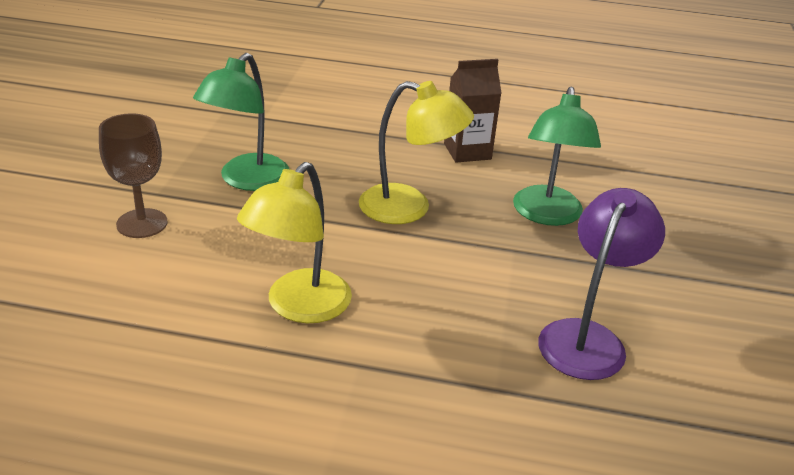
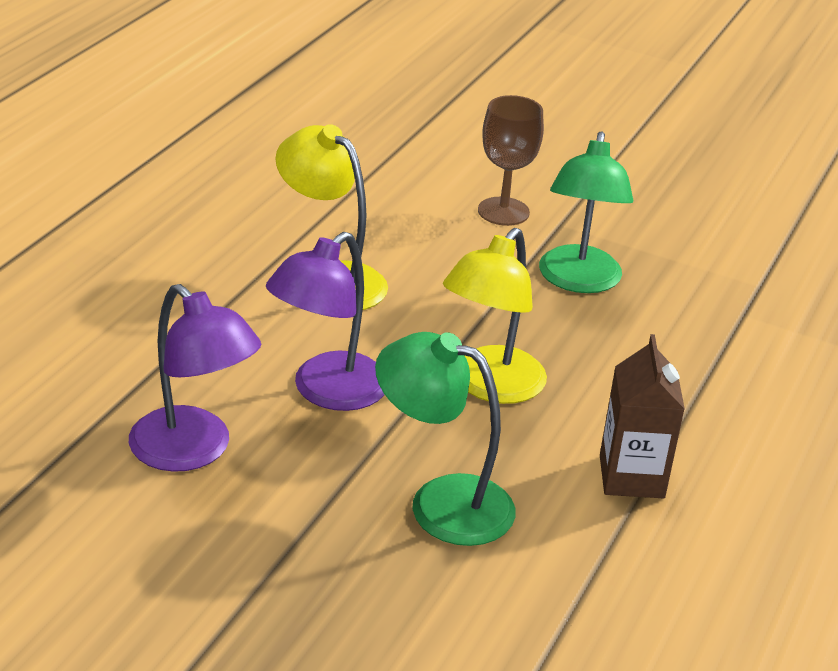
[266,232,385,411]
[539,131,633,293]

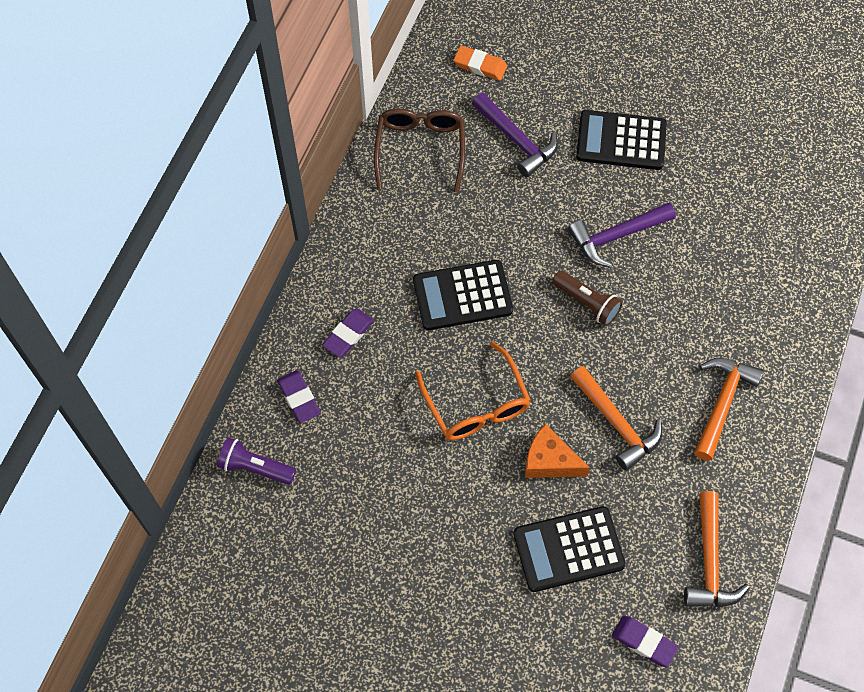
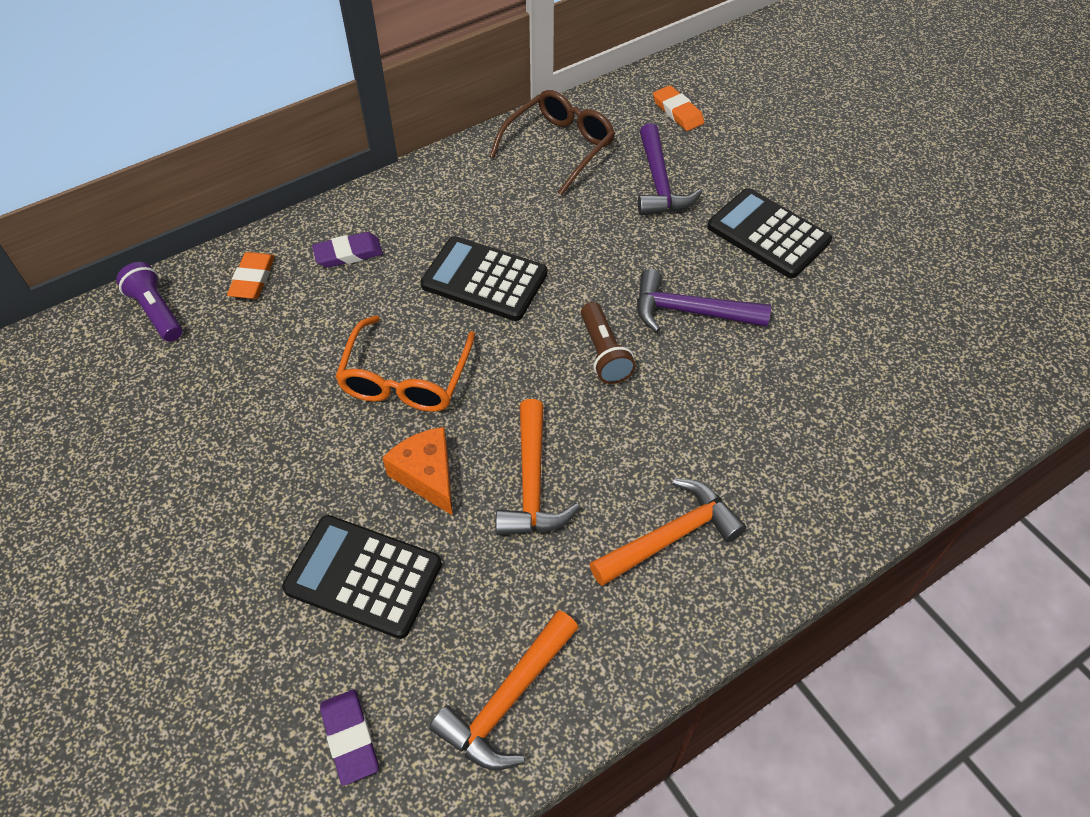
[227,252,275,299]

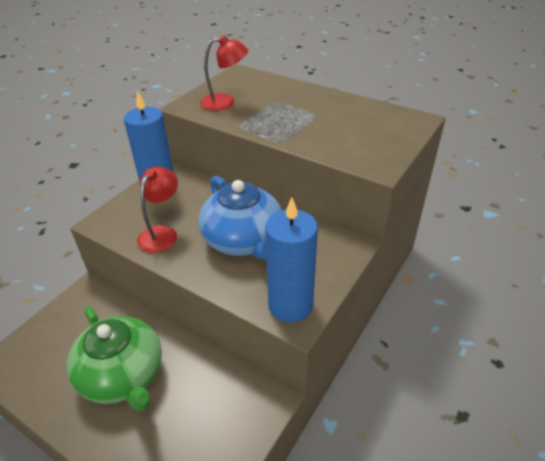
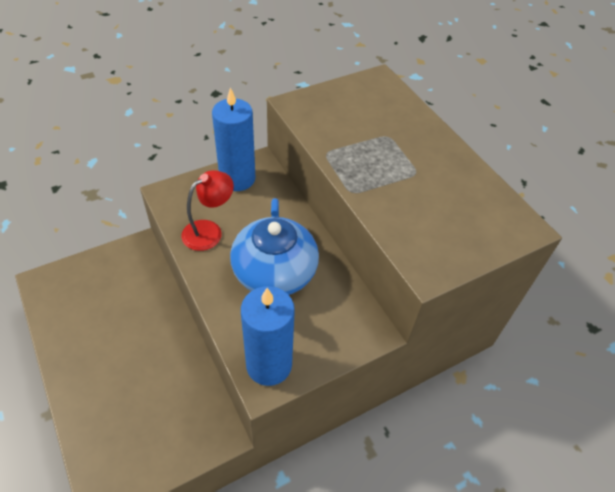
[67,306,162,411] (first image)
[200,35,248,111] (first image)

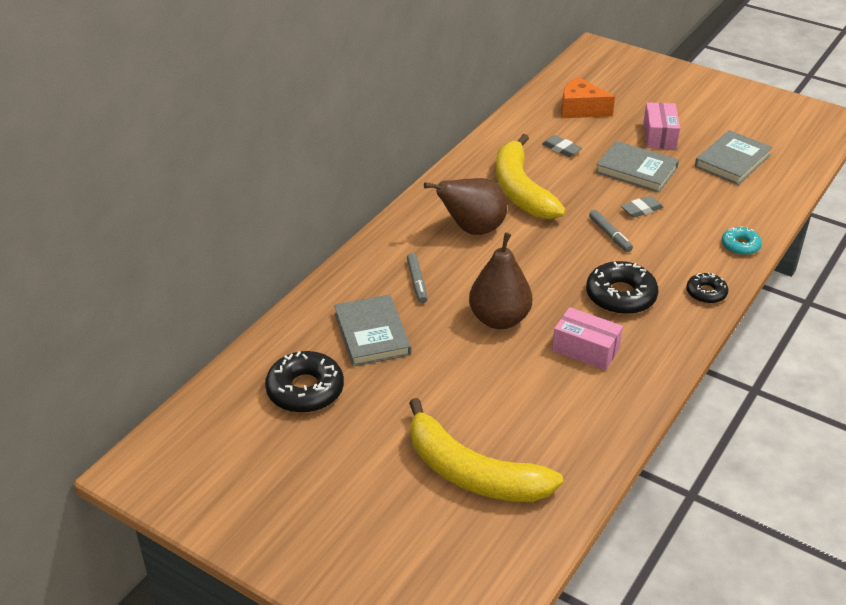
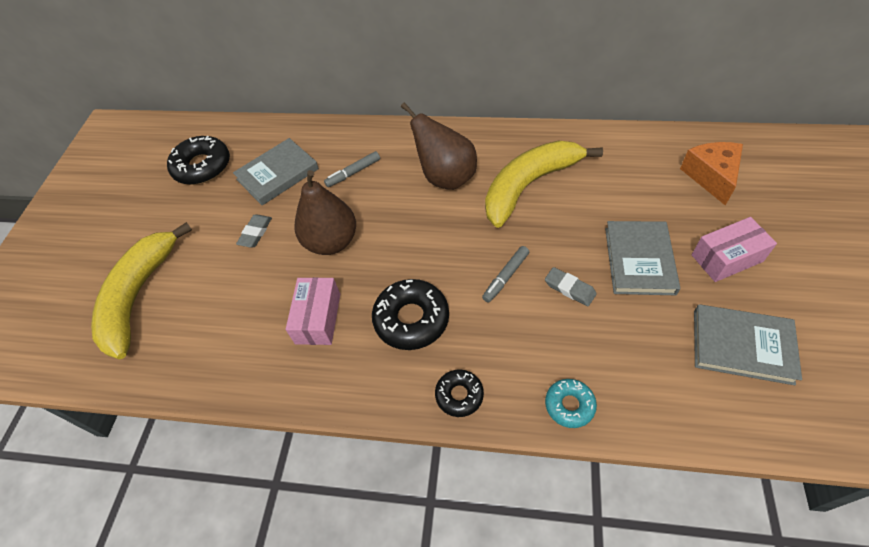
[236,215,272,247]

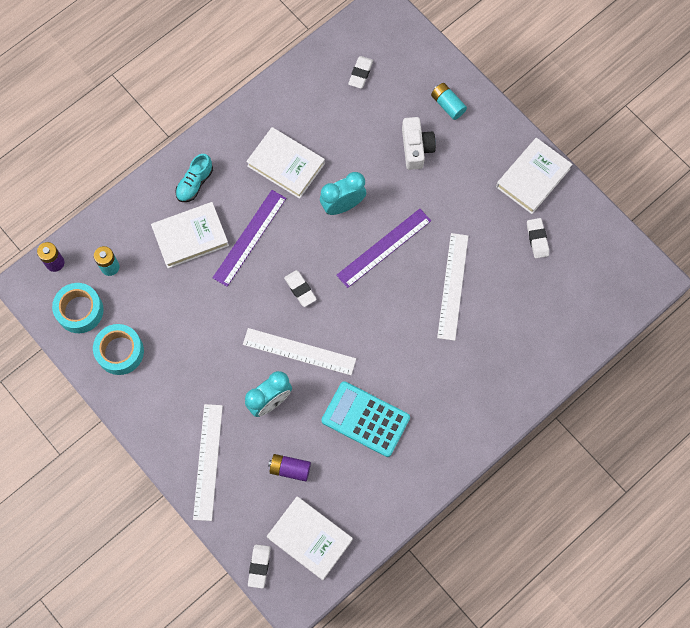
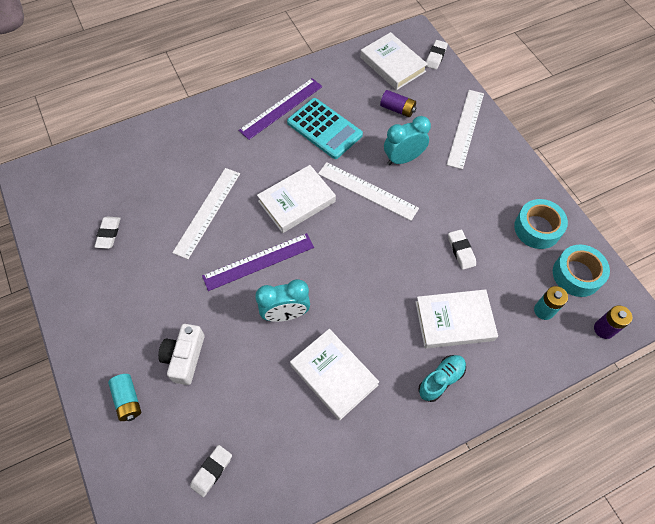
[238,78,323,140]
[448,229,476,270]
[257,165,336,233]

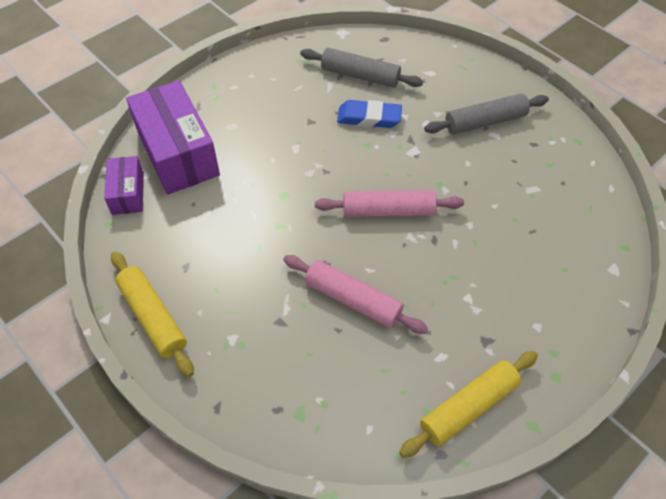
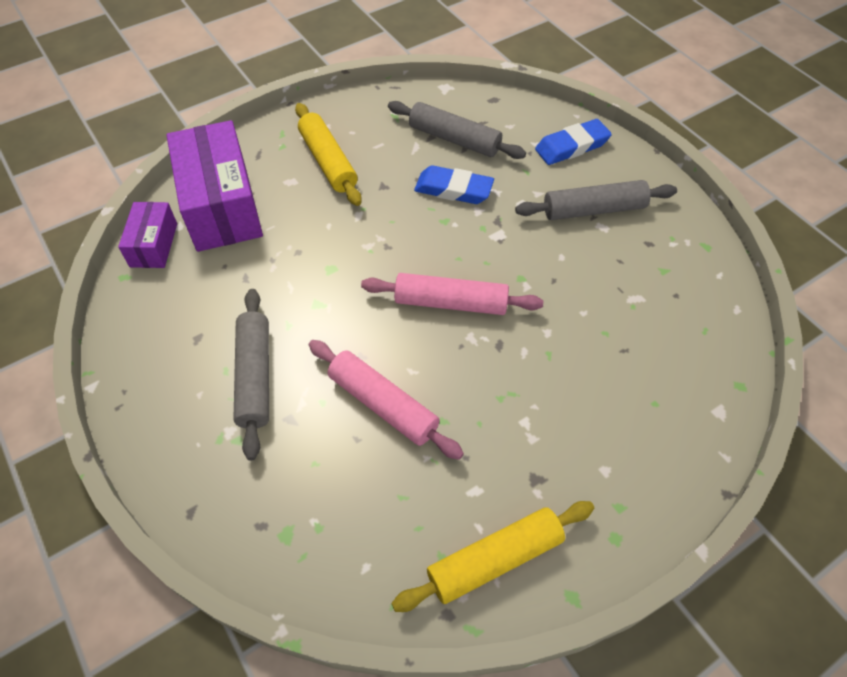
[233,289,269,461]
[535,119,612,165]
[295,103,362,206]

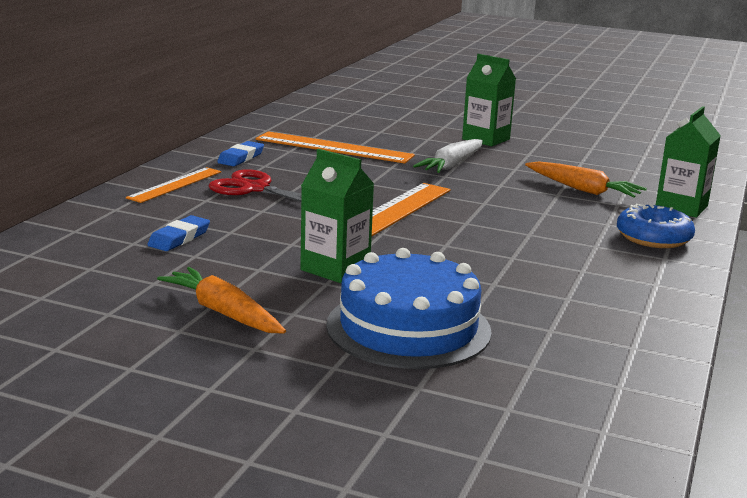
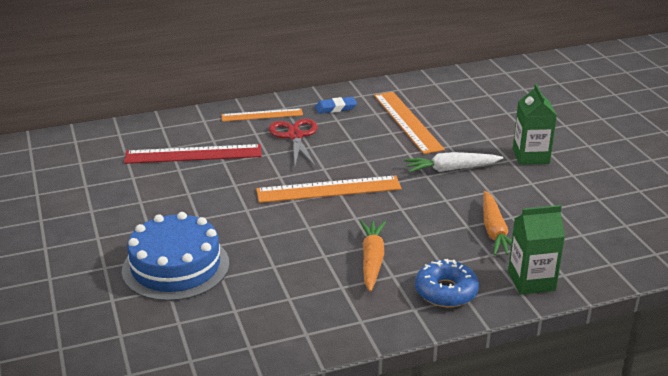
[300,149,374,283] (first image)
[360,221,386,292]
[124,144,262,164]

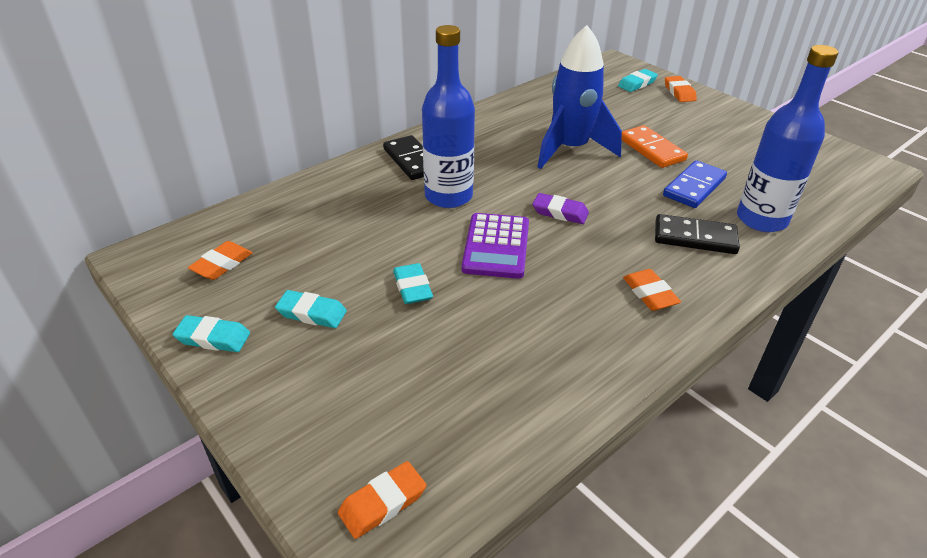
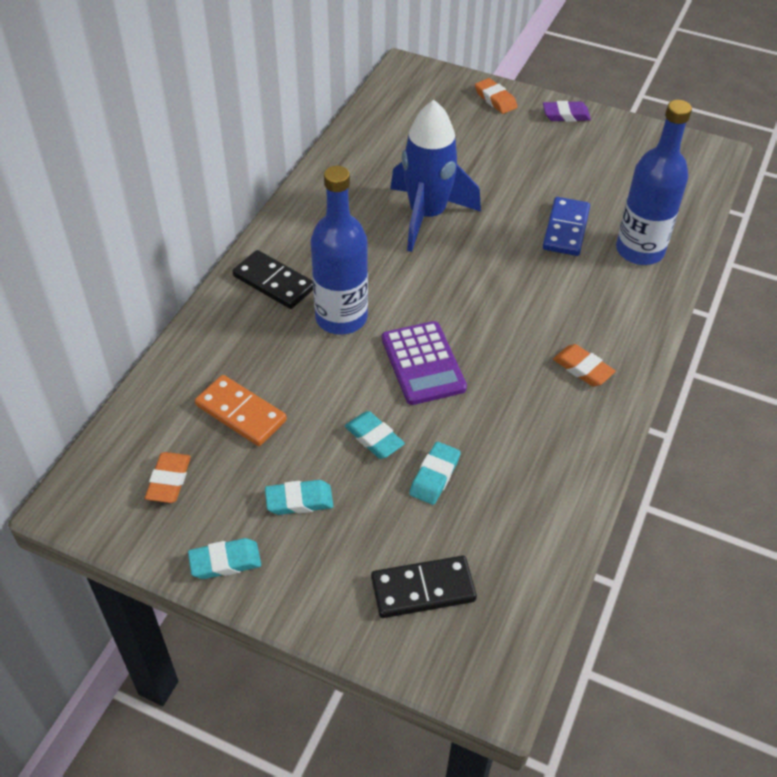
[338,461,426,539] (first image)
[543,101,591,122]
[409,442,461,505]
[195,375,287,446]
[371,556,477,618]

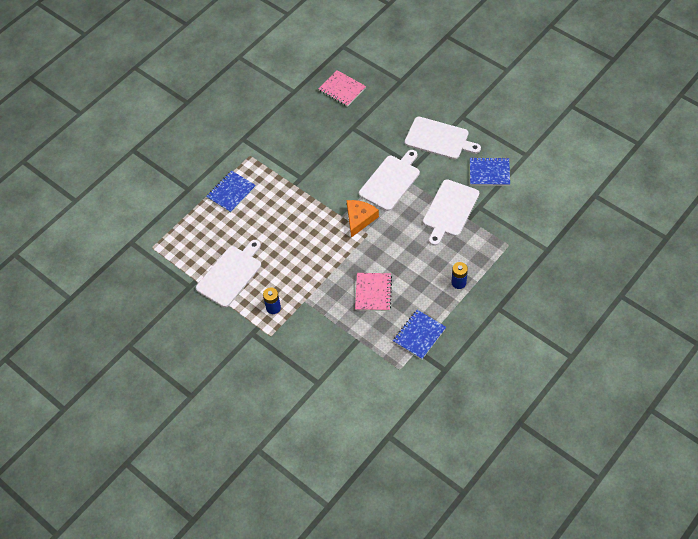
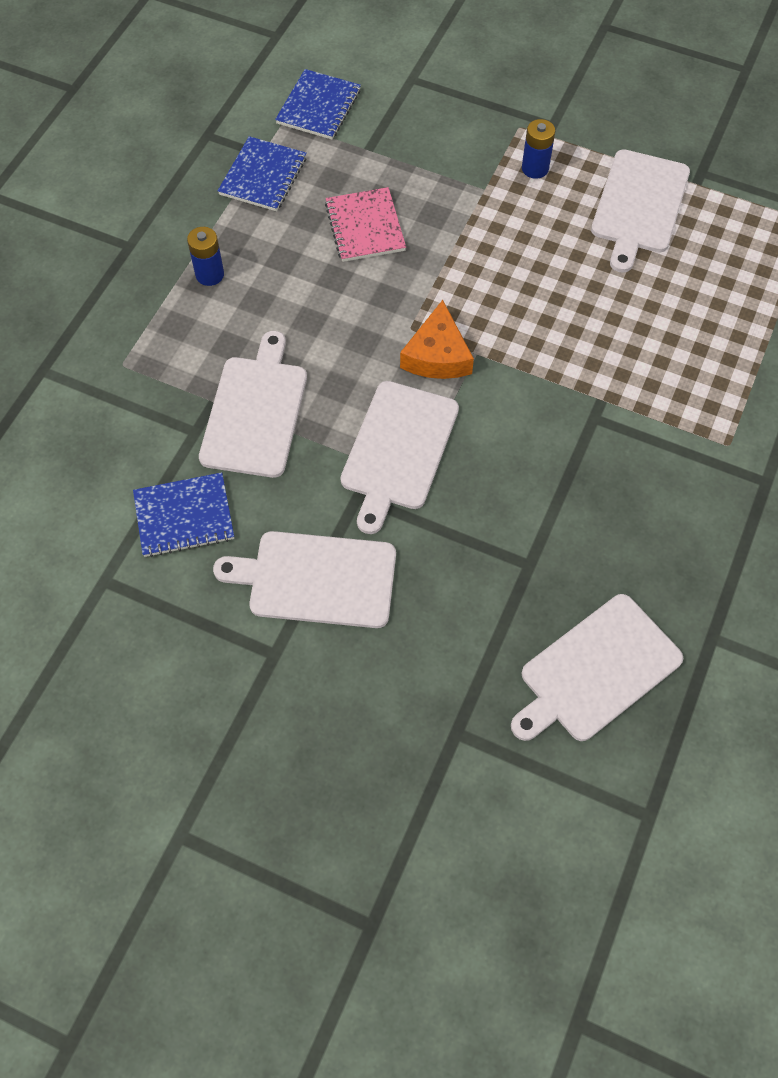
[275,69,361,140]
[511,594,683,741]

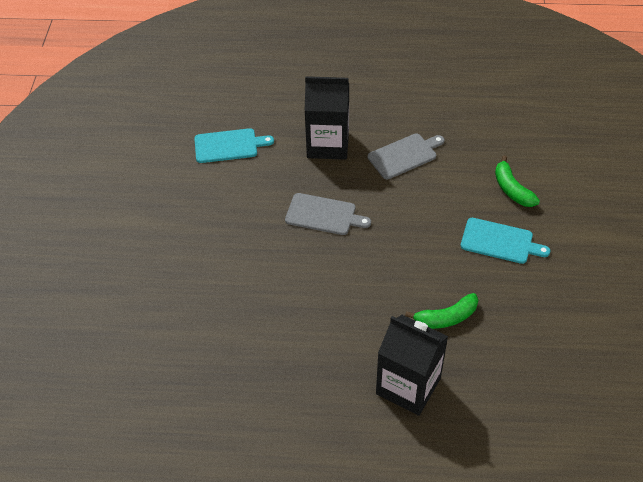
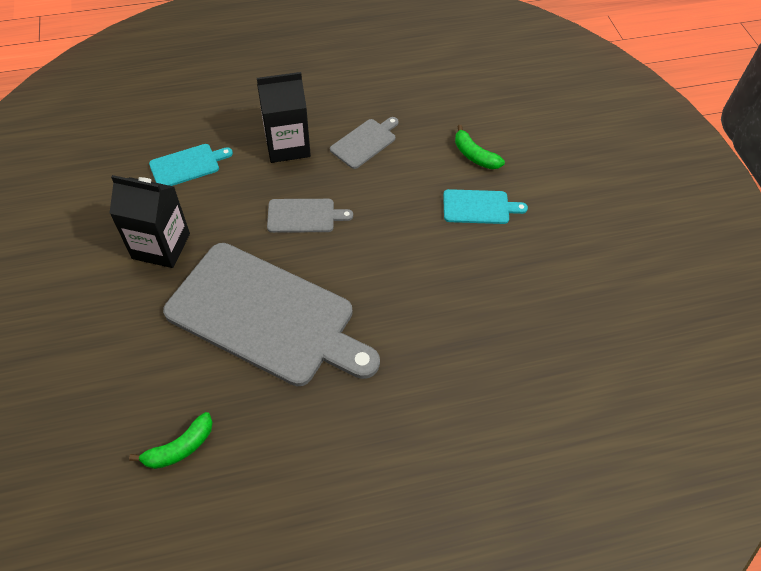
[163,243,380,386]
[110,175,190,268]
[129,412,213,469]

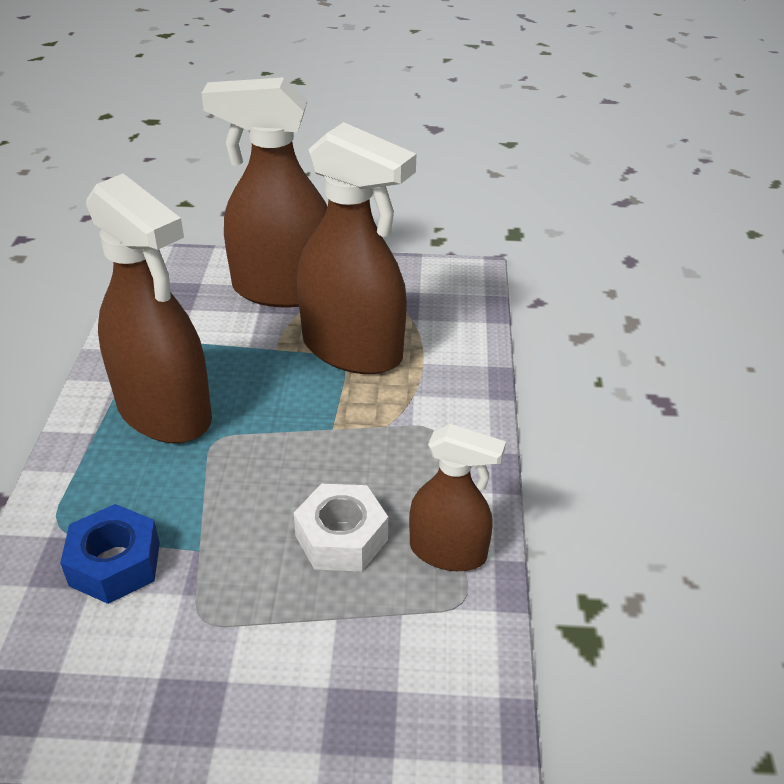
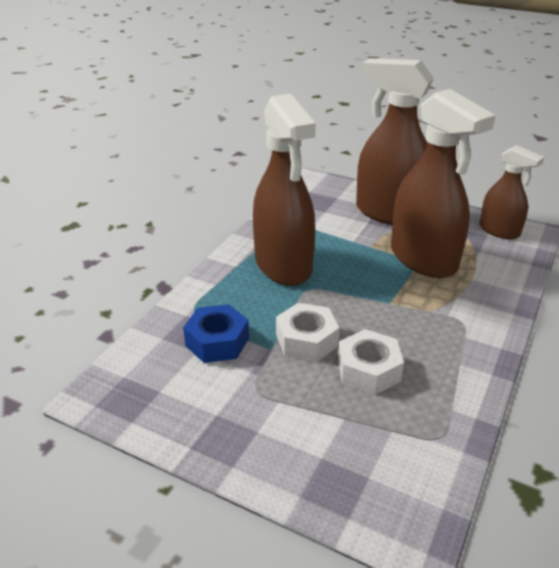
[276,303,339,362]
[480,145,544,239]

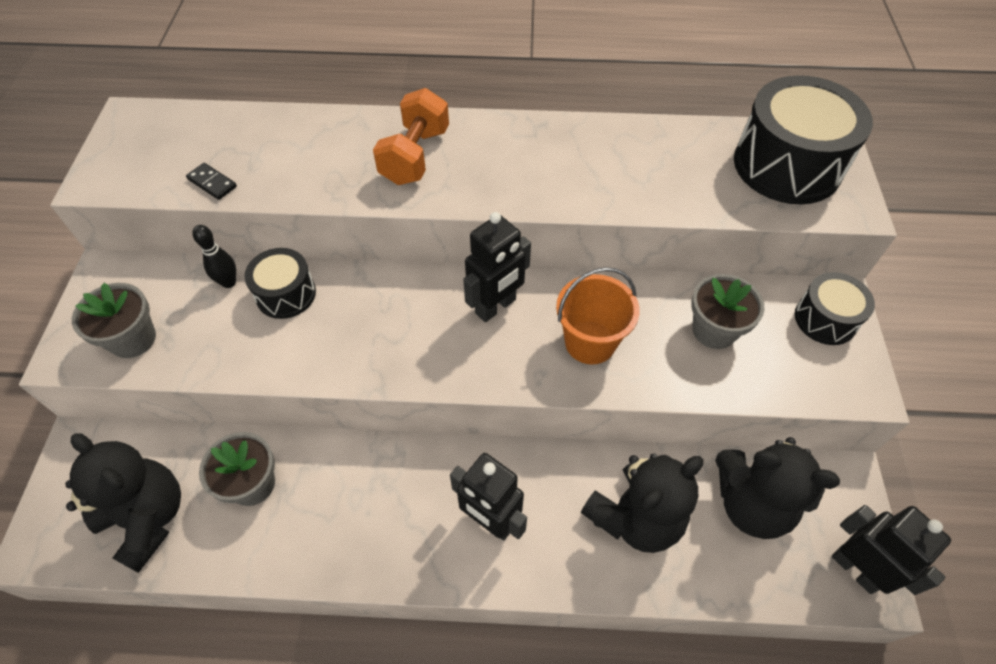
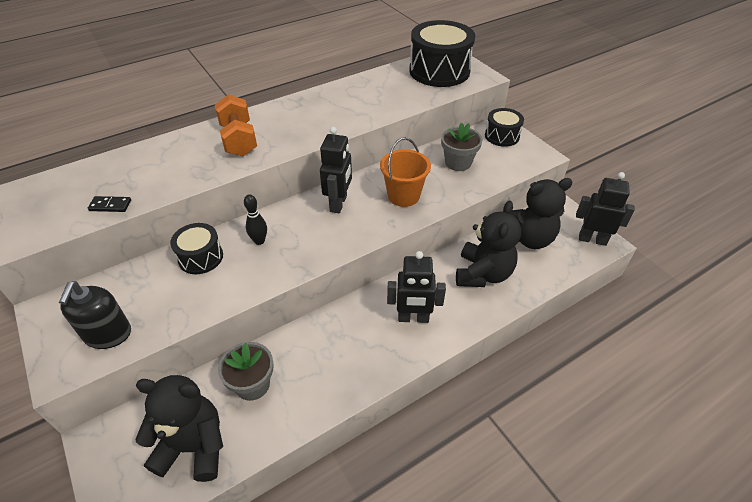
[244,194,267,245]
[59,281,131,349]

